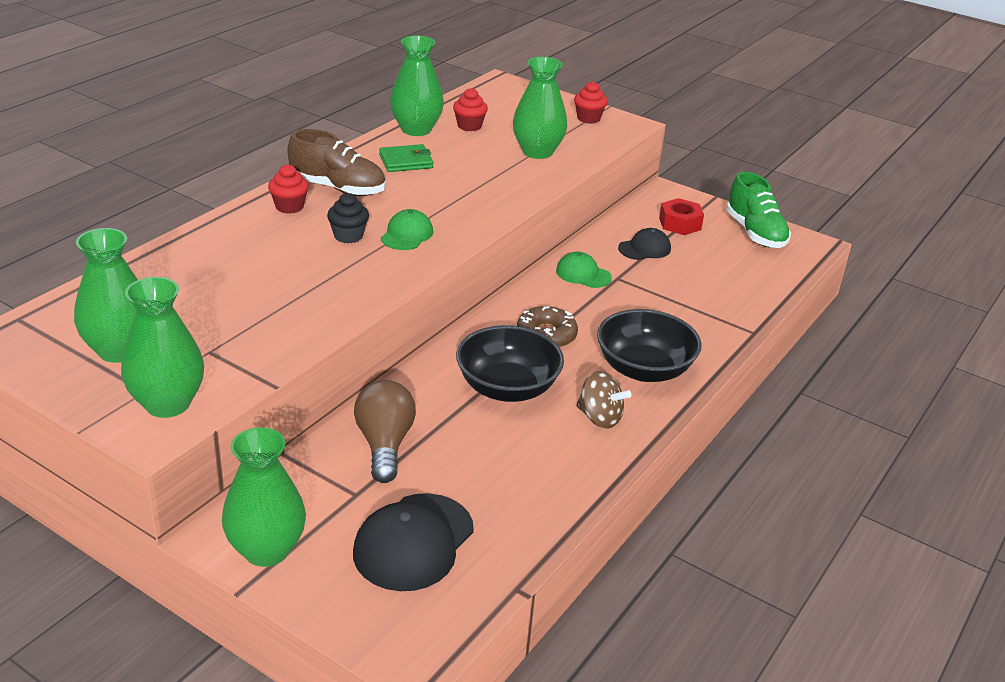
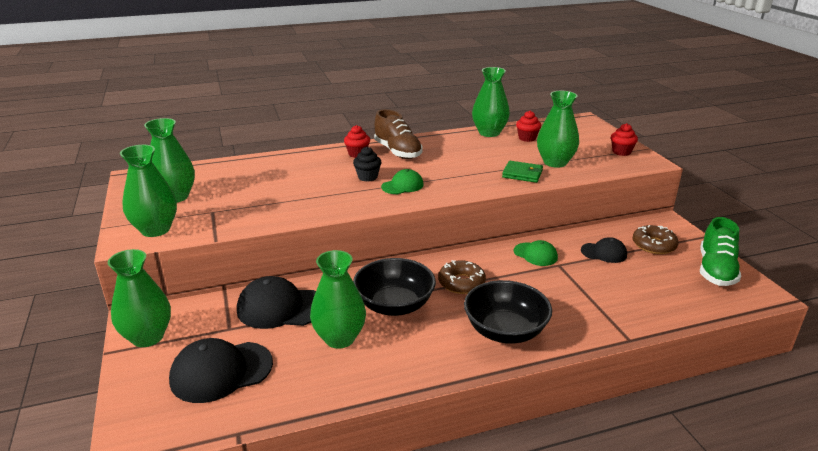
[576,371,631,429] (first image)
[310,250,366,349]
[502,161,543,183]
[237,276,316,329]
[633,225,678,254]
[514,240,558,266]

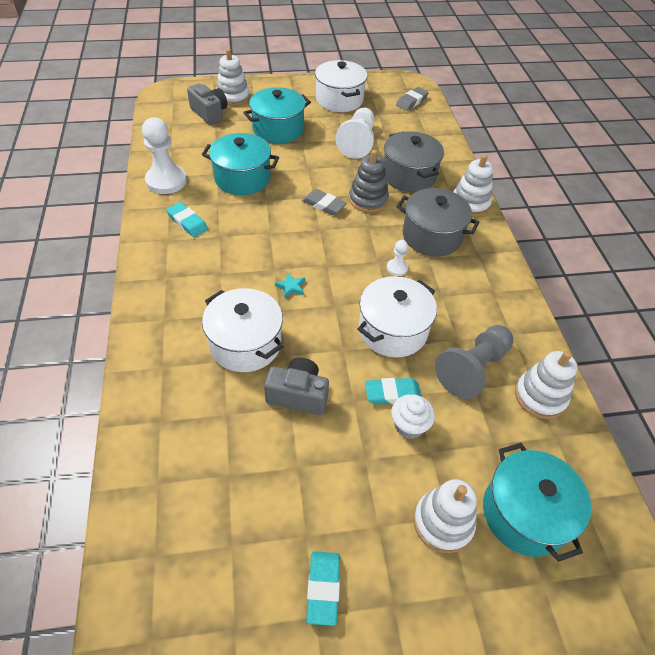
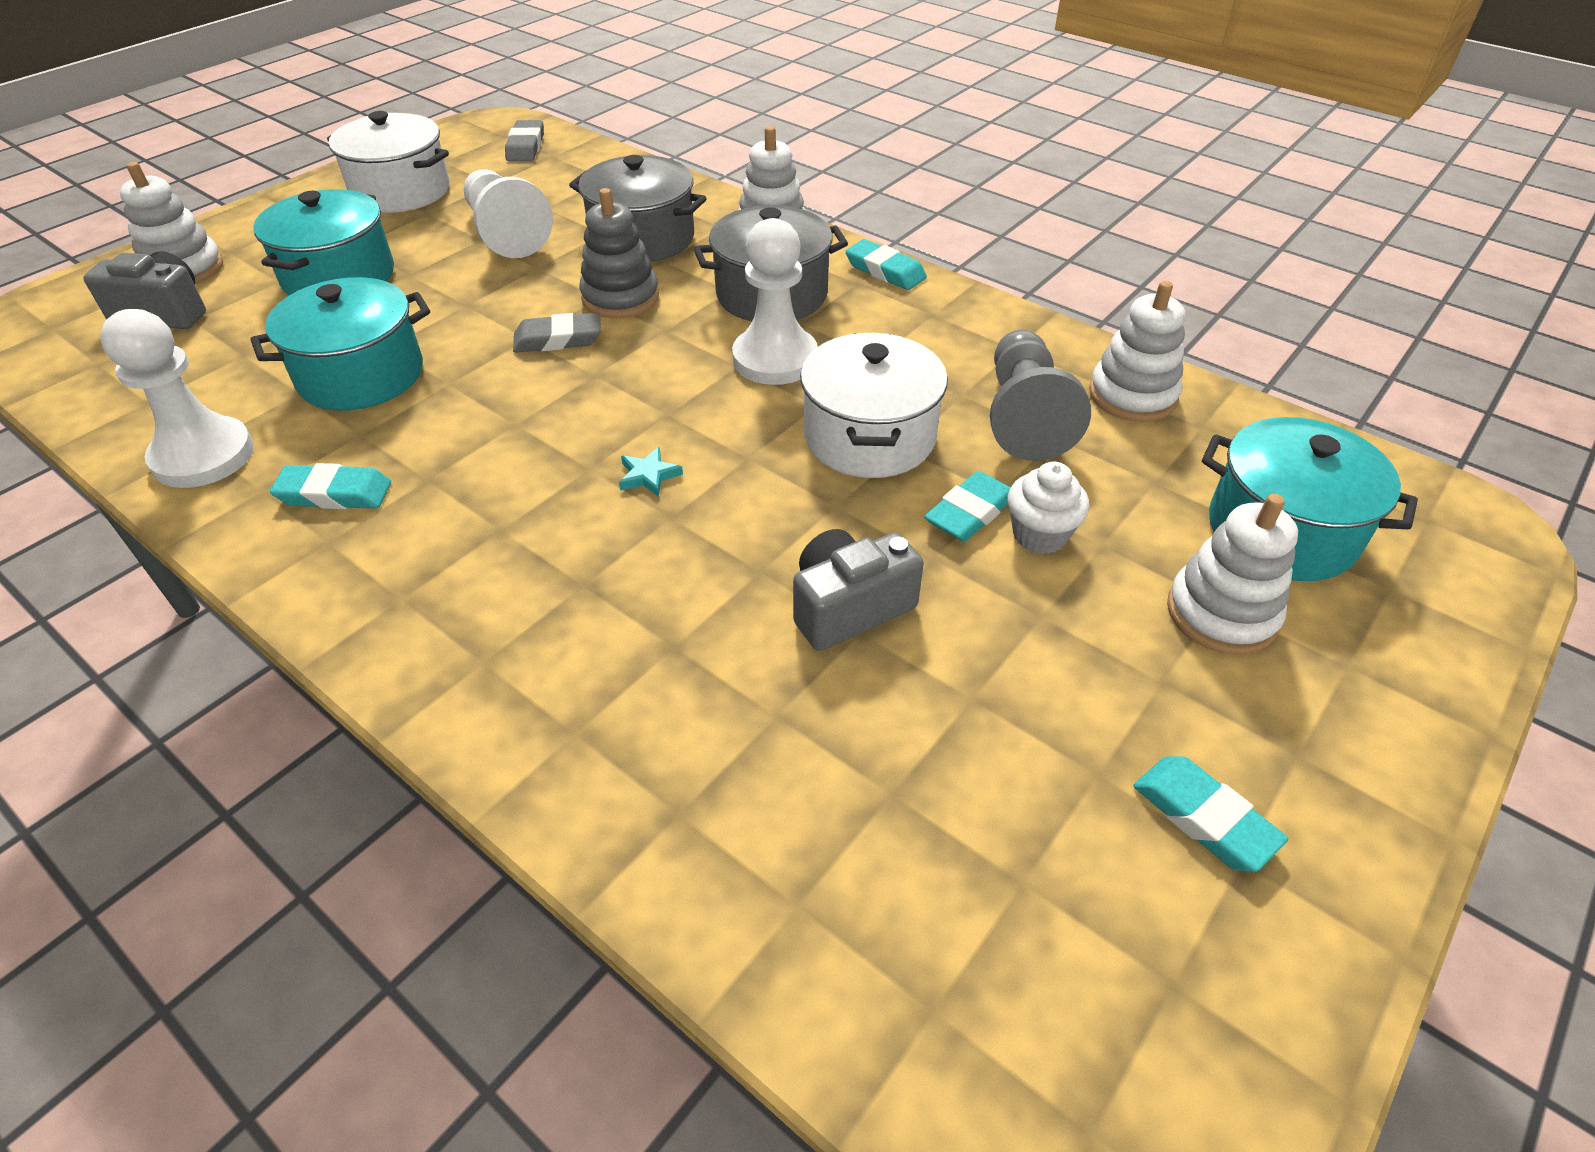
[202,288,284,372] (first image)
[845,239,927,290]
[732,218,818,385]

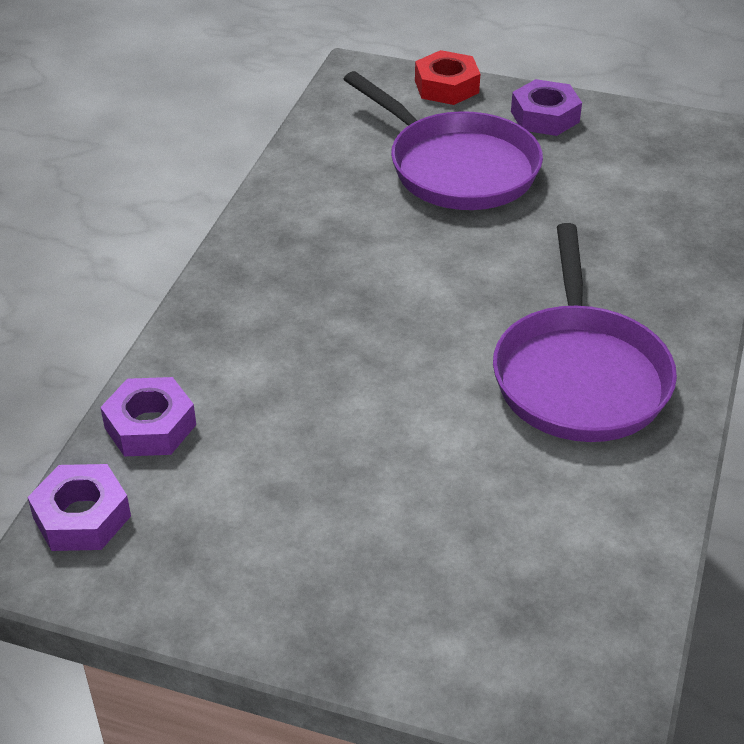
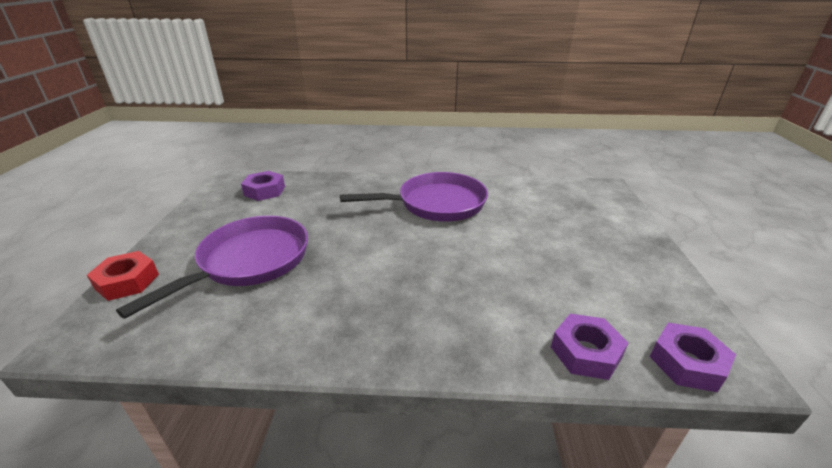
[241,171,285,201]

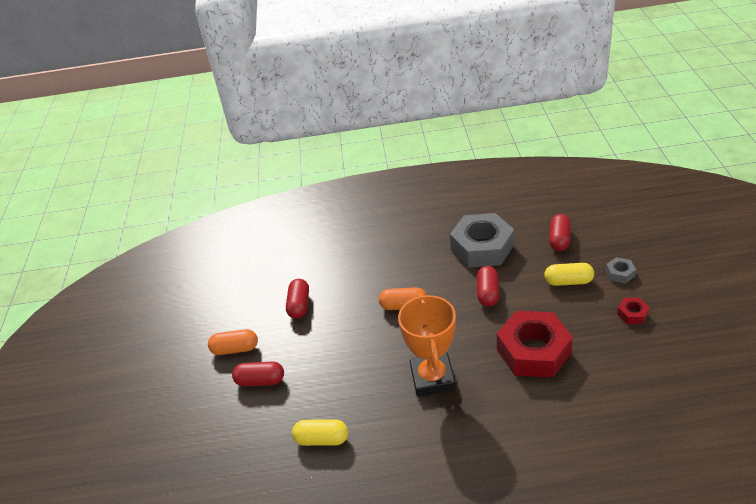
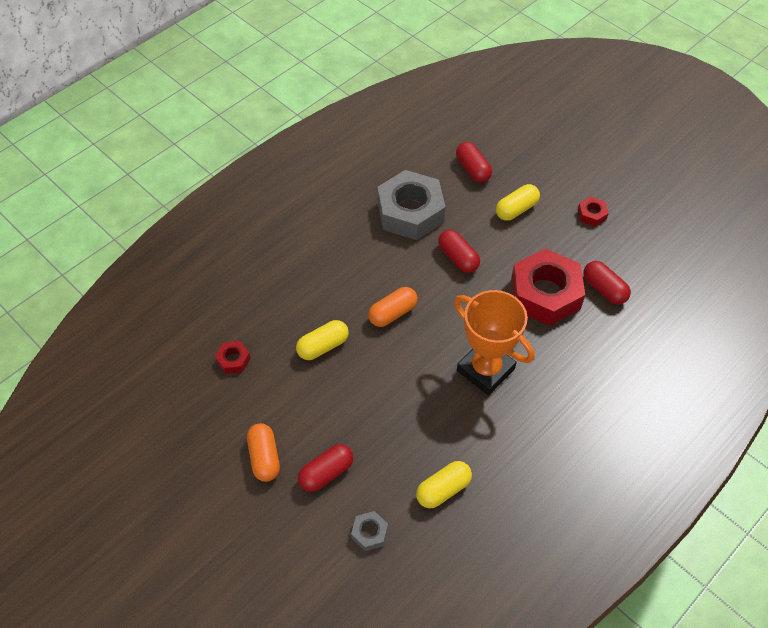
[215,341,251,374]
[296,320,349,360]
[584,261,631,304]
[351,511,388,551]
[247,423,280,482]

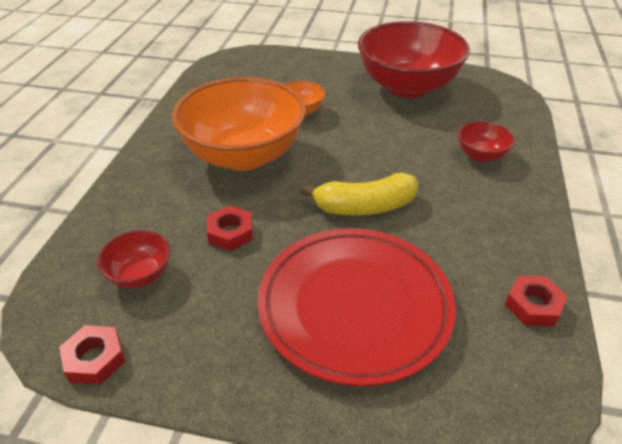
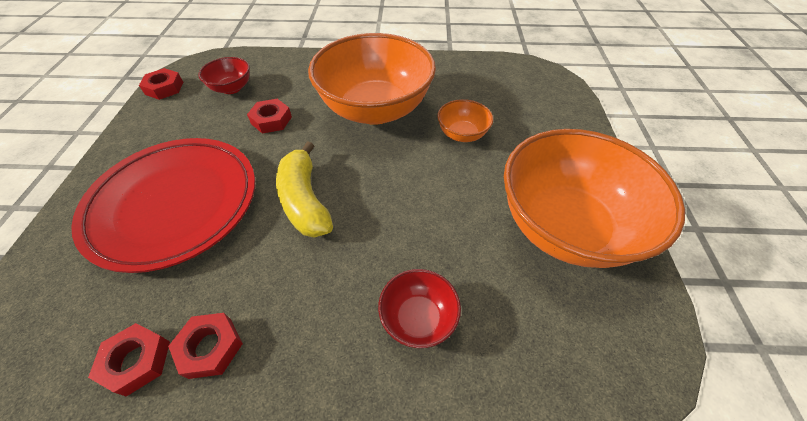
[168,313,243,379]
[504,129,685,268]

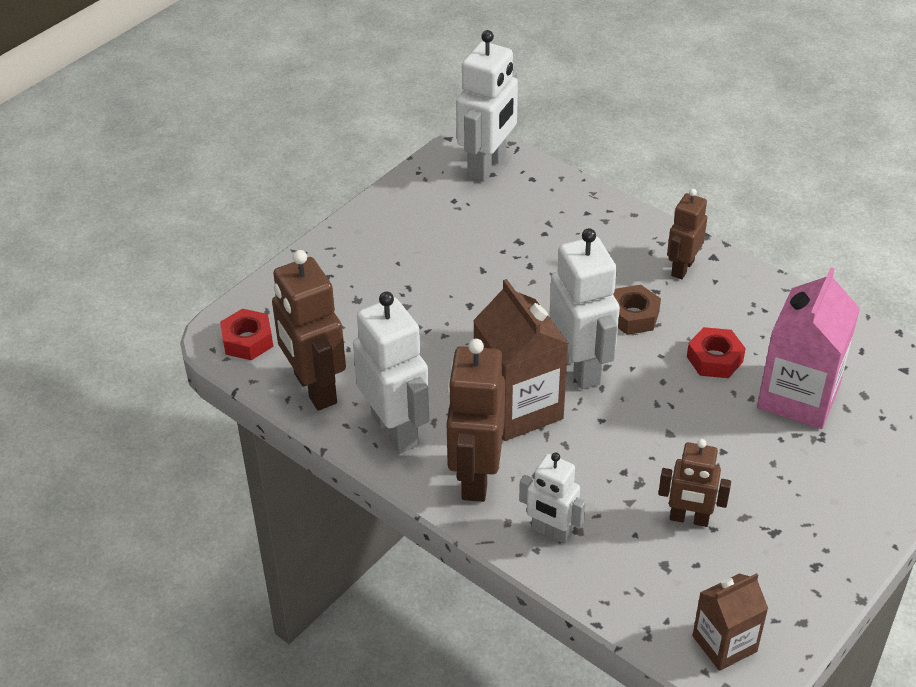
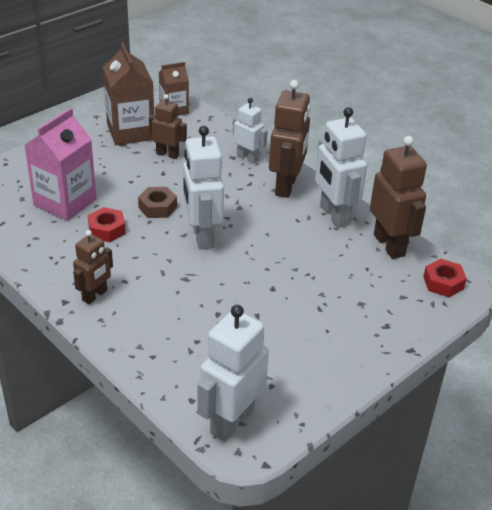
[103,42,154,145]
[138,187,177,218]

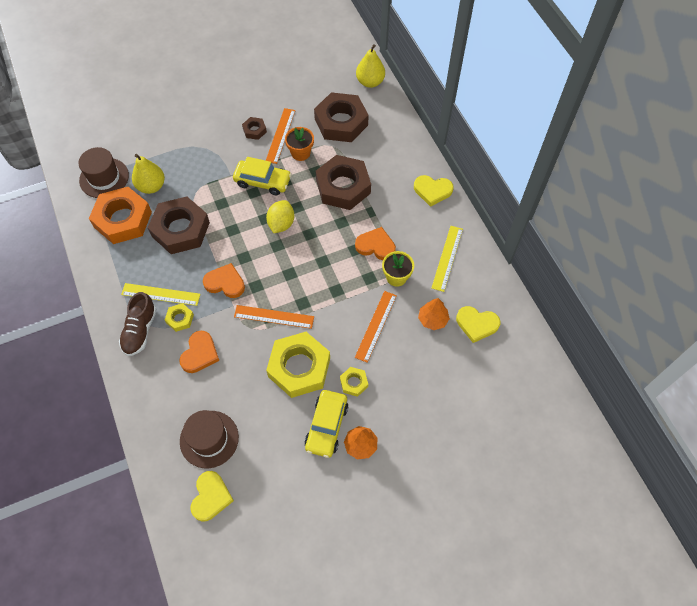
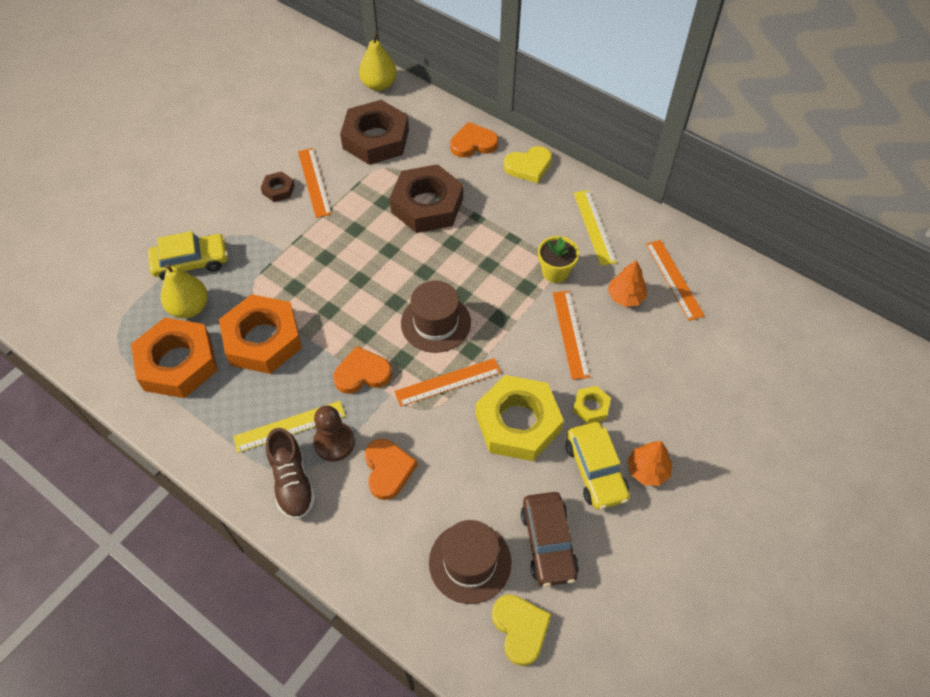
[266,200,294,233] (first image)
[285,127,314,161] (first image)
[521,492,579,587]
[401,281,471,353]
[148,231,228,281]
[450,122,498,157]
[313,406,355,461]
[646,240,705,321]
[219,294,302,374]

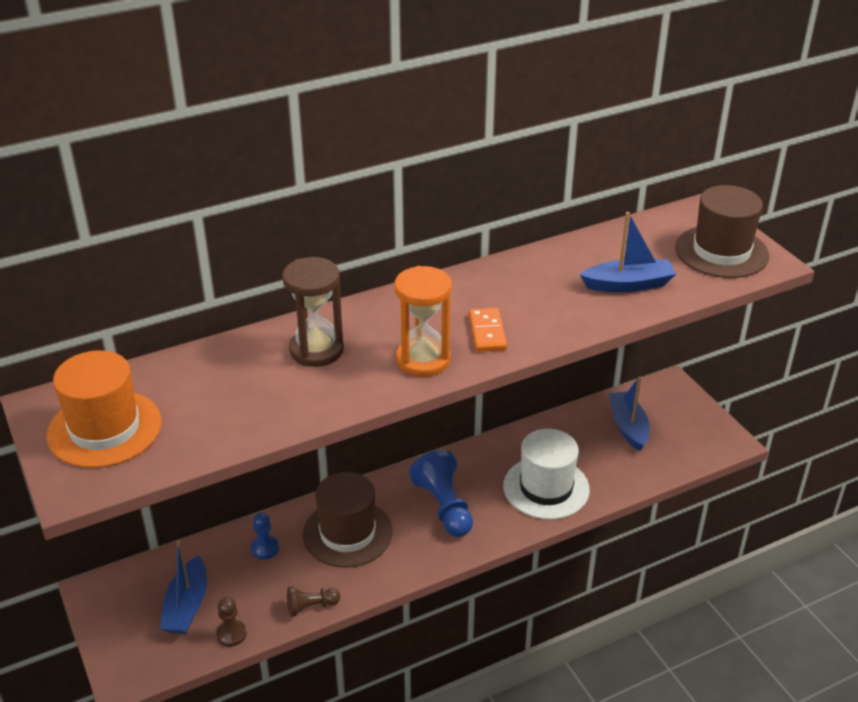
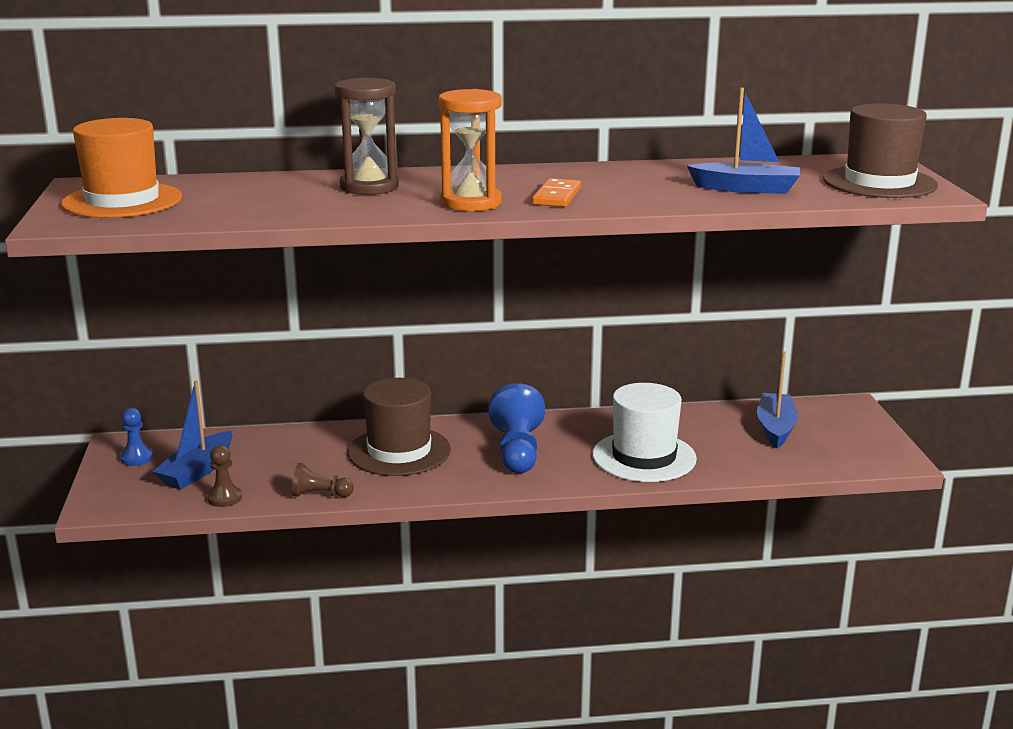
[120,408,153,466]

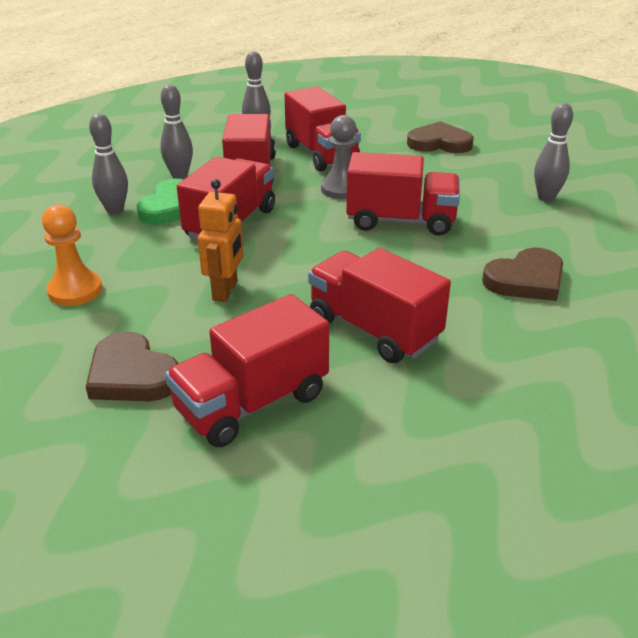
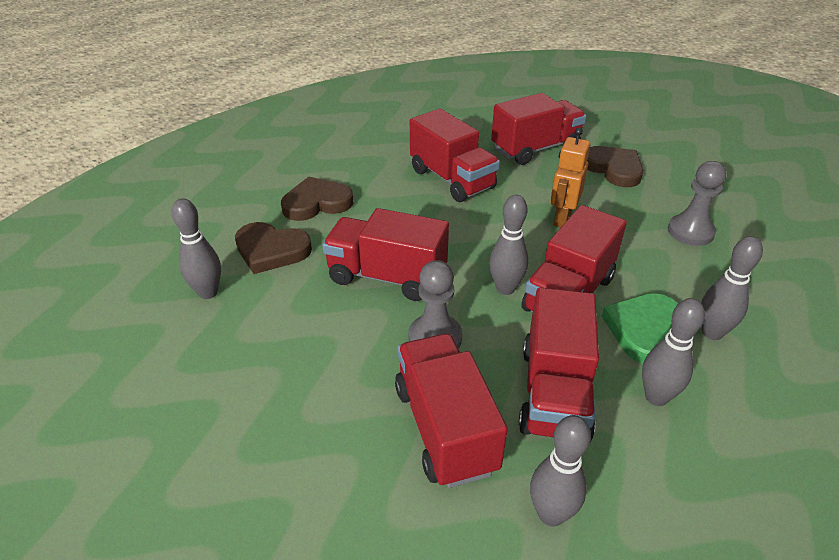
[489,195,528,295]
[235,222,312,274]
[668,161,726,246]

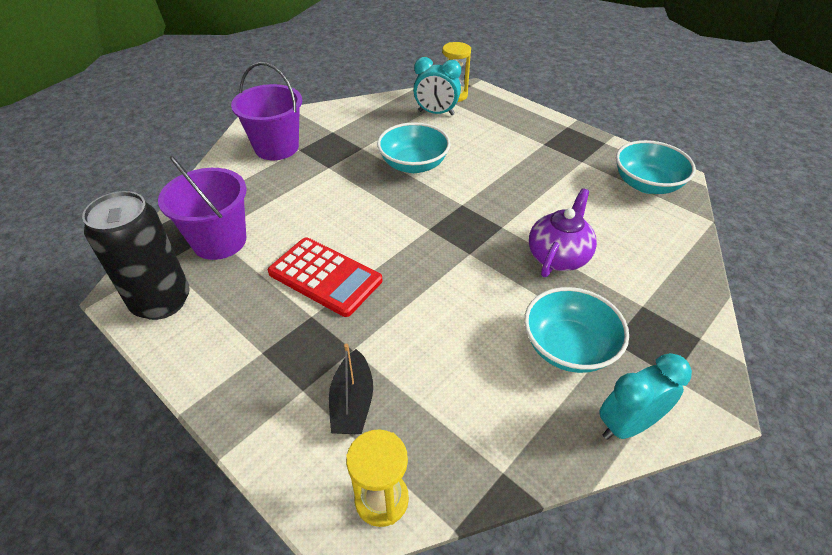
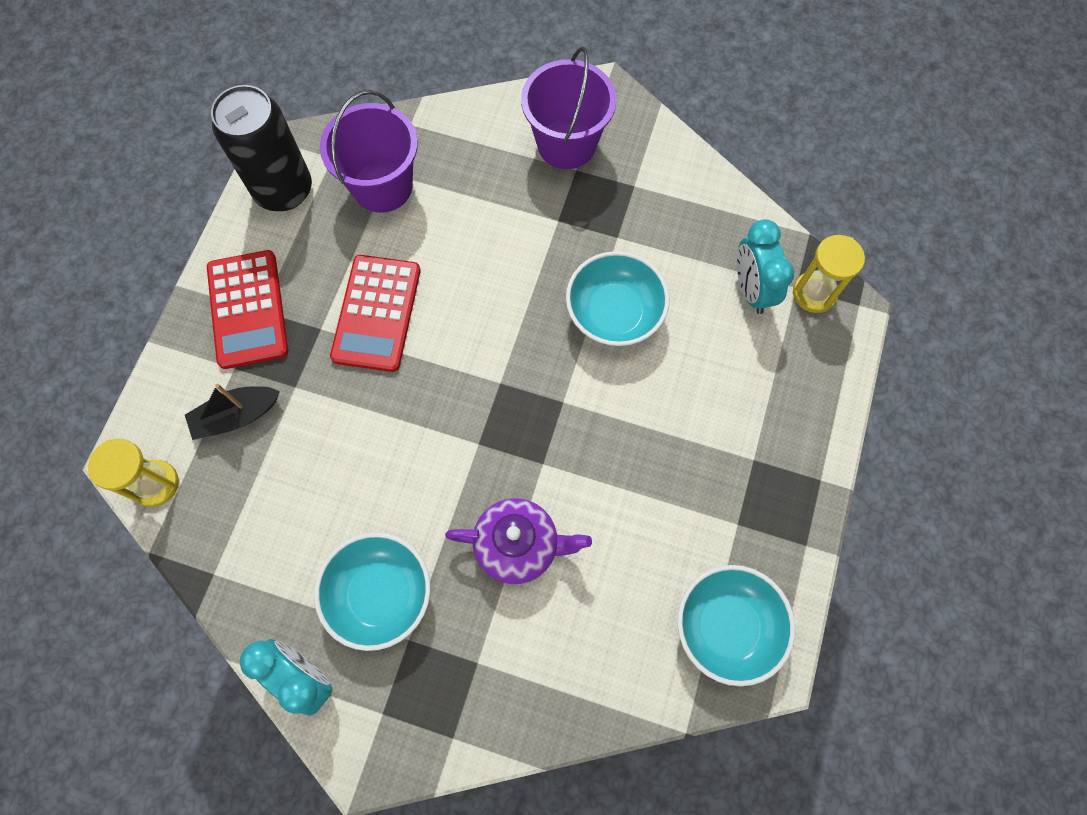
[207,250,288,369]

